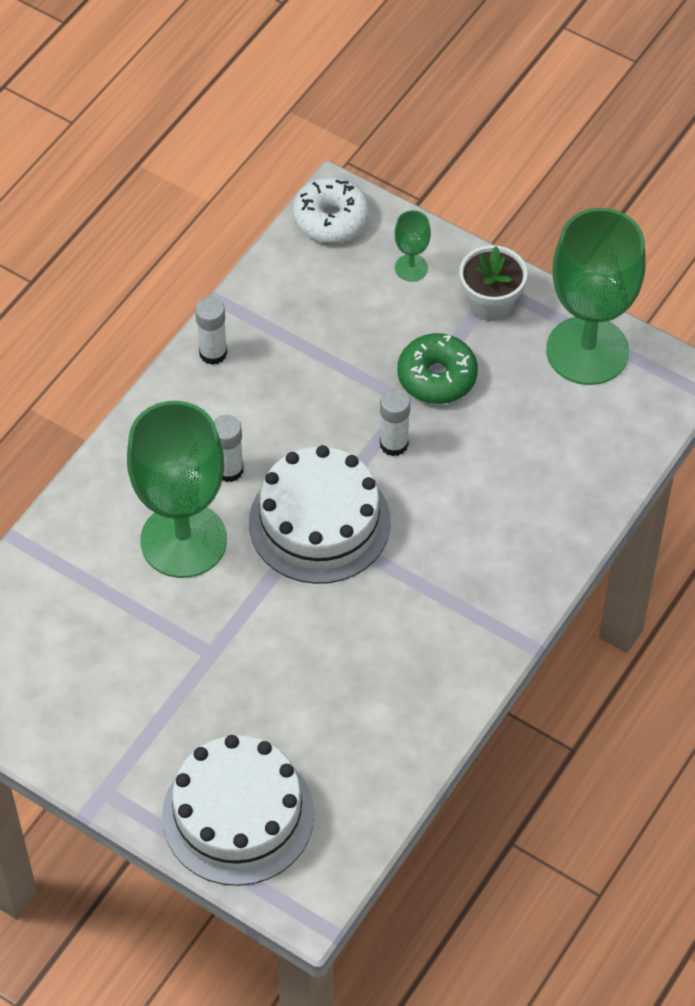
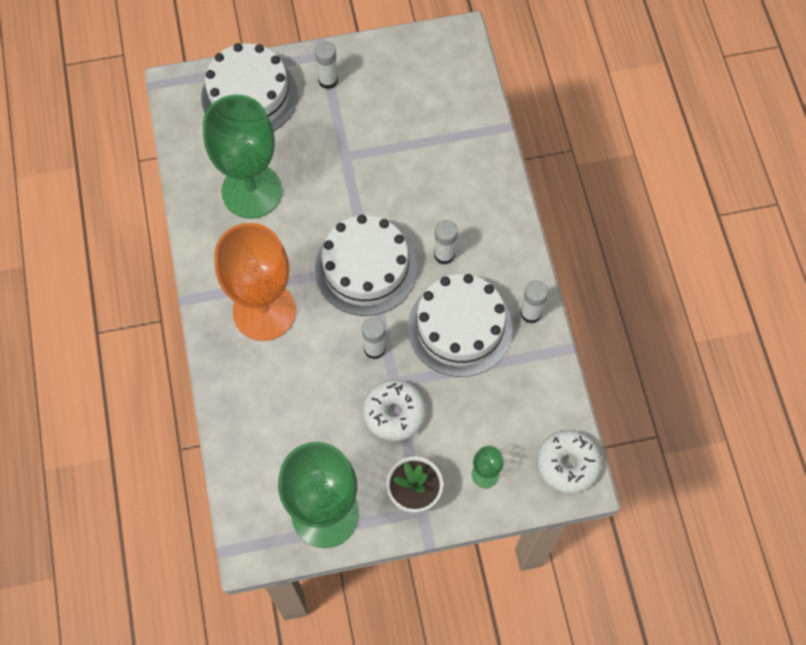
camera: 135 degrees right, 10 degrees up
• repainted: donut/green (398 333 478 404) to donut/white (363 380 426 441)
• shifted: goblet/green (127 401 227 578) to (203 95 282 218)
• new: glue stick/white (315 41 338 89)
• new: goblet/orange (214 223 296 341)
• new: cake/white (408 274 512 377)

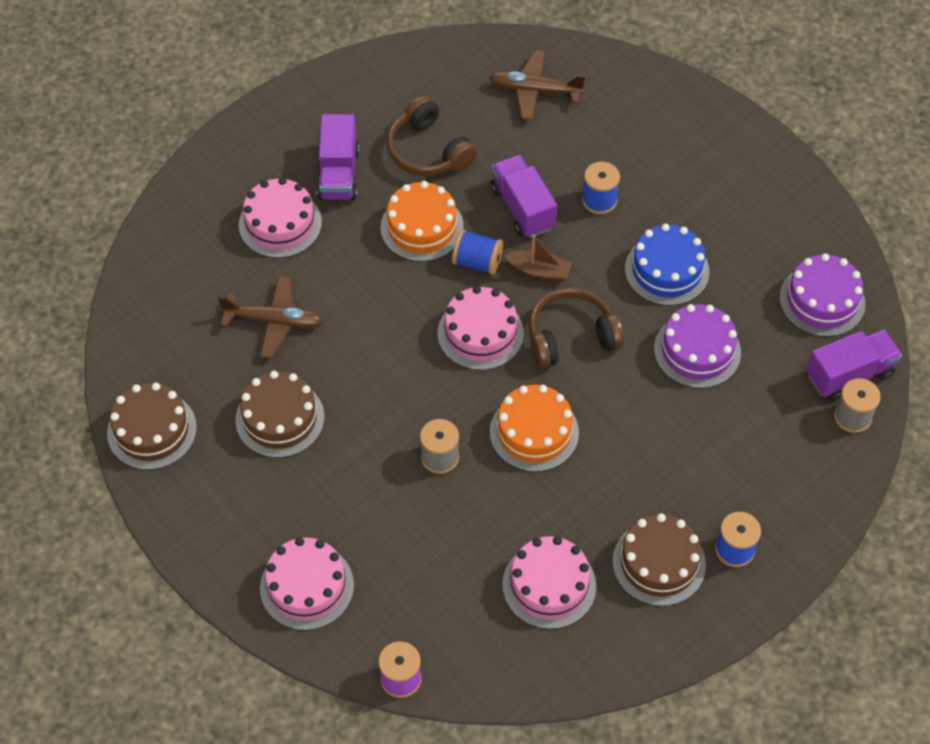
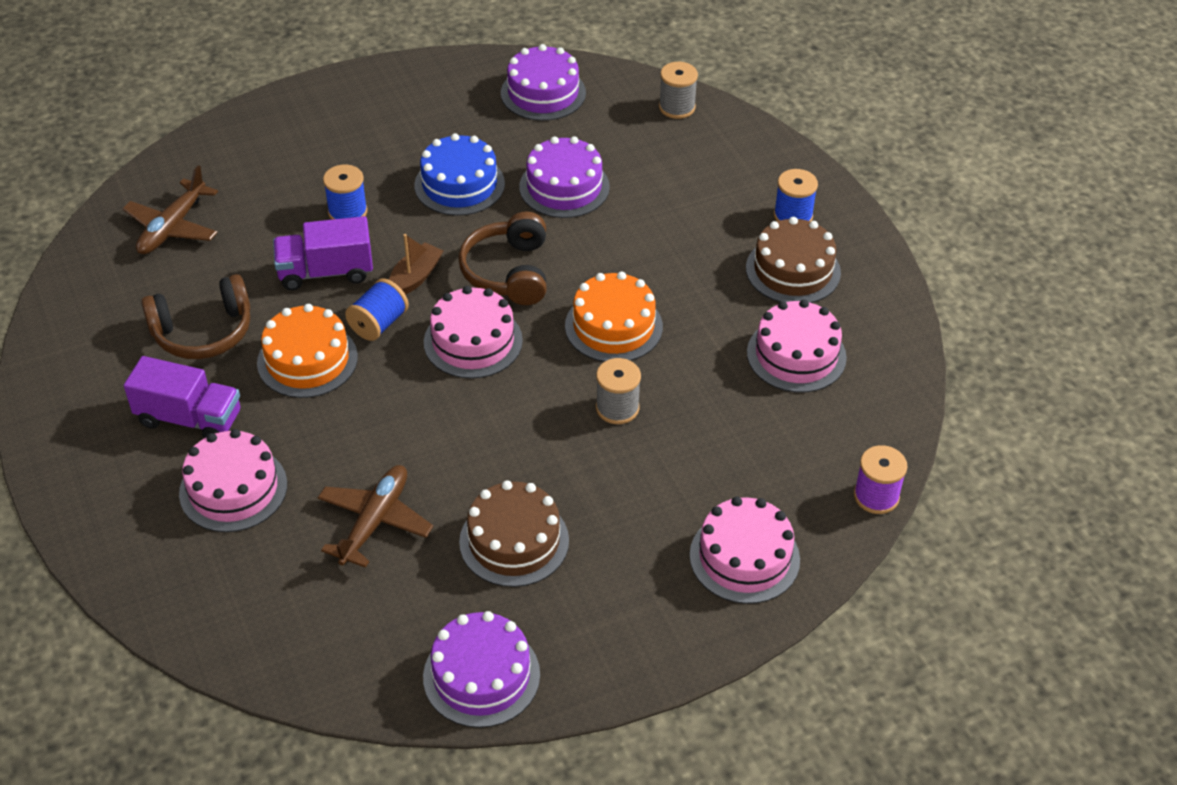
camera: 75 degrees left, 10 degrees down
• gone: truck/purple (806 329 902 401)
• repainted: cake/brown (107 383 197 470) to cake/purple (423 611 540 728)

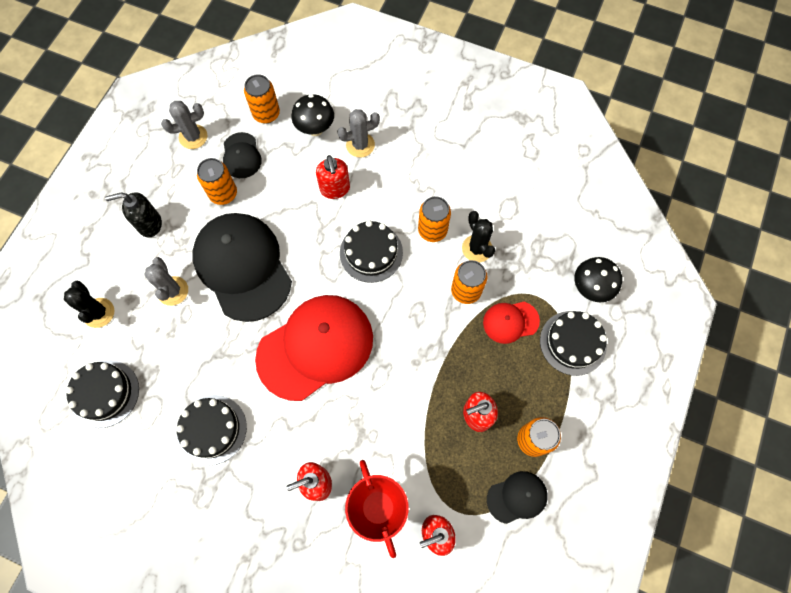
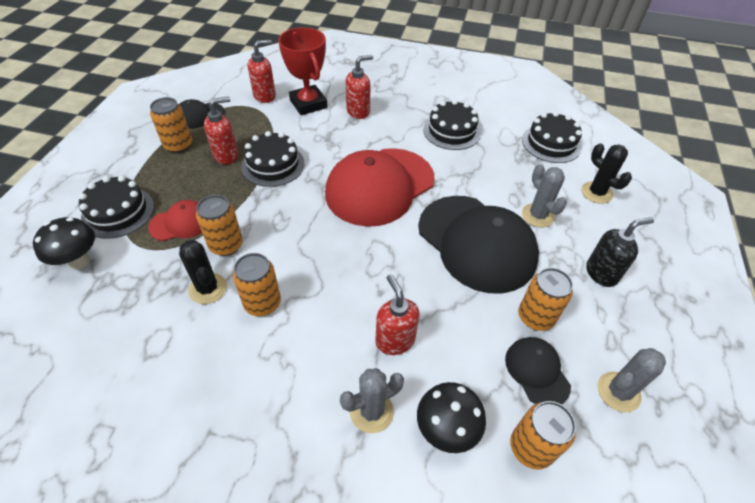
camera: 170 degrees right, 20 degrees down
• shifted: cake/black (340 220 403 283) to (241 131 305 187)

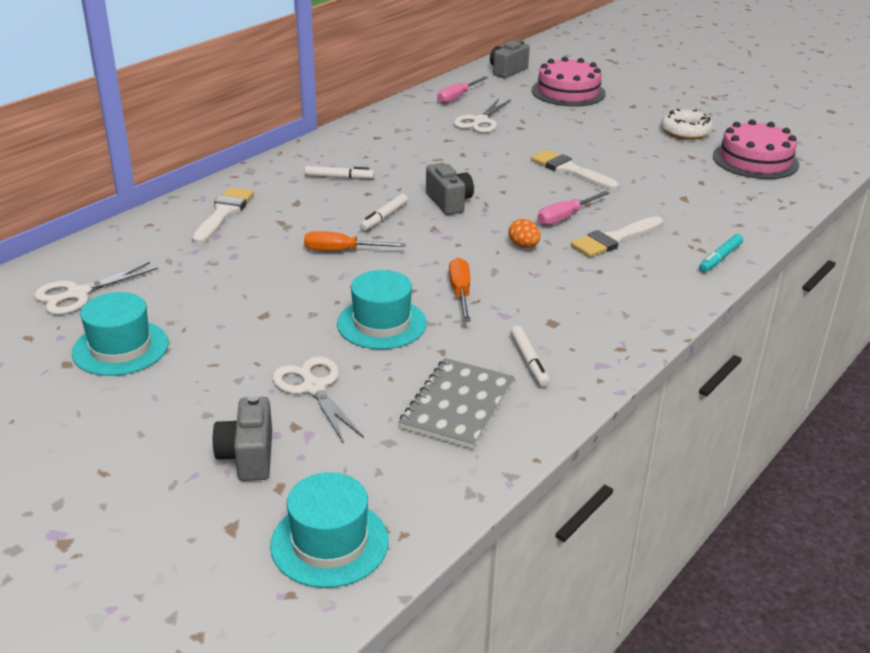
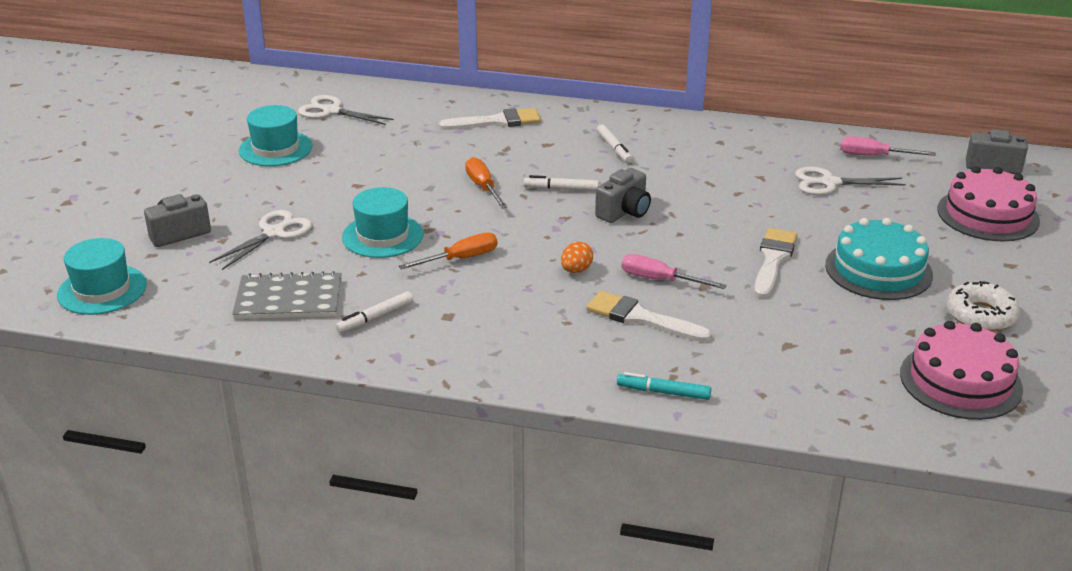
camera: 65 degrees right, 0 degrees up
• new: cake/turquoise (825 218 933 300)

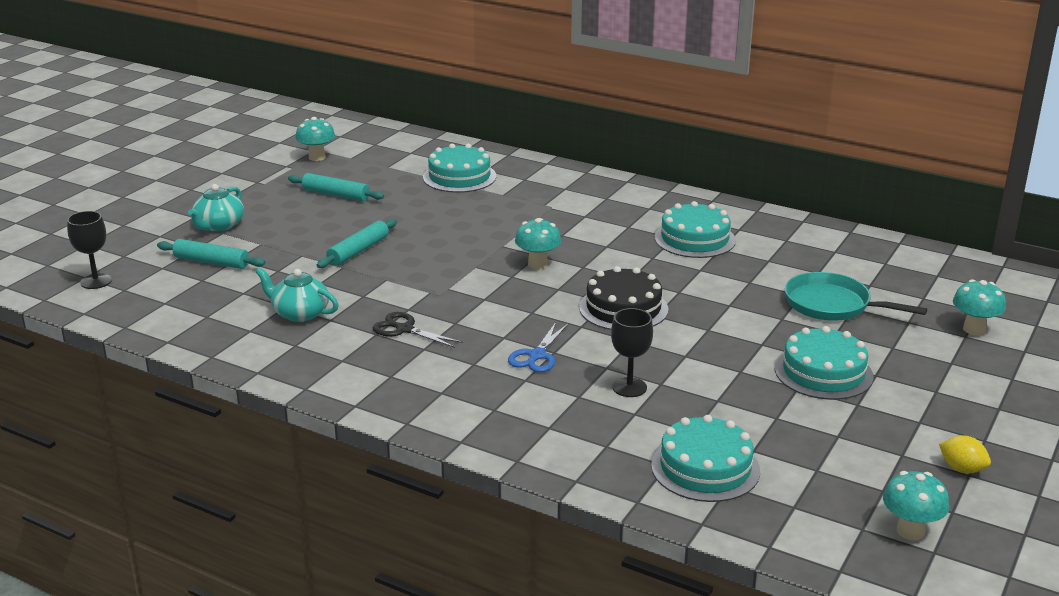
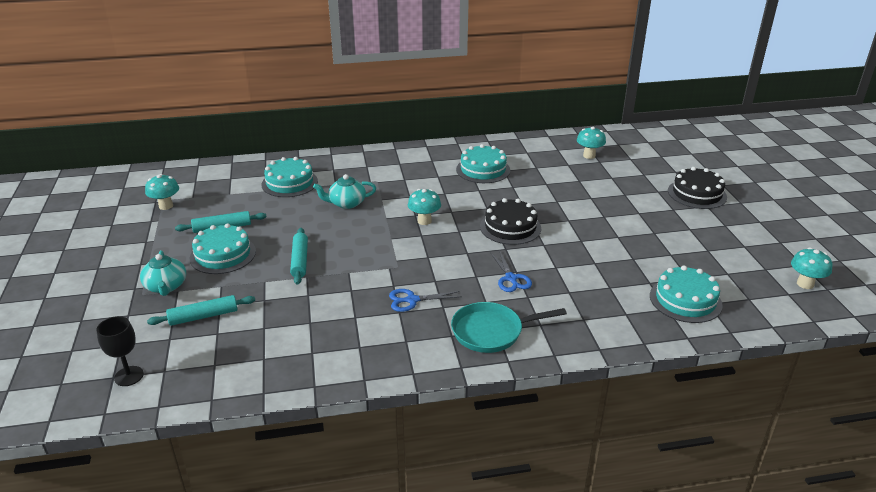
camera: 40 degrees left, 5 degrees up
• shifted: teapot/turquoise (256 268 339 322) to (313 174 376 209)
• shifted: pan/turquoise (785 272 927 321) to (451 302 567 353)
• shifted: mushroom/turquoise (953 279 1006 335) to (577 127 606 159)
• gone: goblet/black (611 308 653 397)
• repainted: scissors/black (372 312 463 348) to scissors/blue (389 289 462 312)
• shifted: cake/turquoise (775 326 873 400) to (190 223 256 274)
• gone: lemon/yellow (939 435 991 473)
• new: cake/black (668 167 727 209)

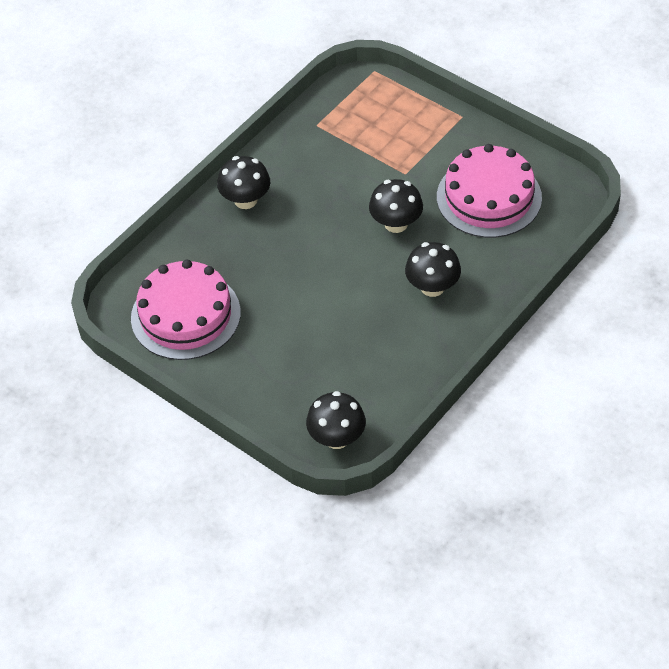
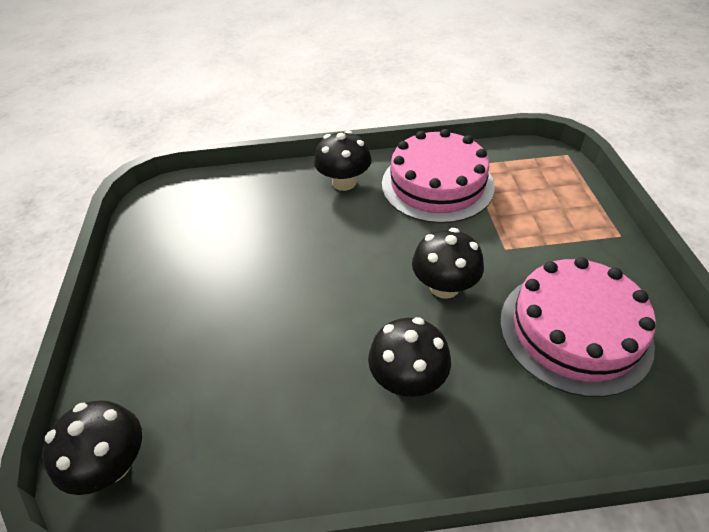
camera: 45 degrees right, 5 degrees down
• shifted: cake/pink (131 260 241 360) to (382 129 495 223)

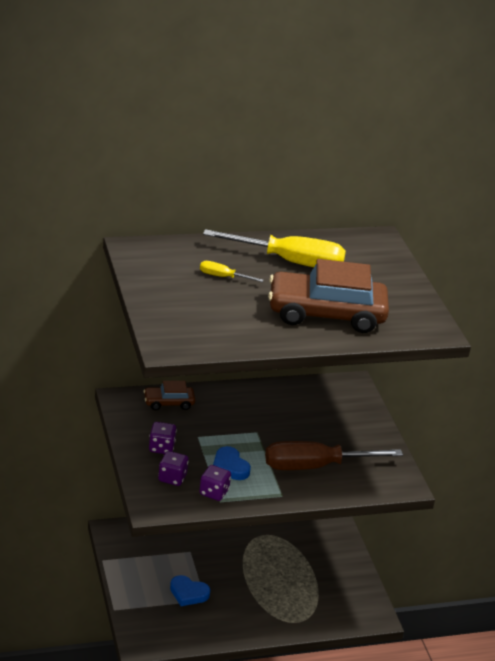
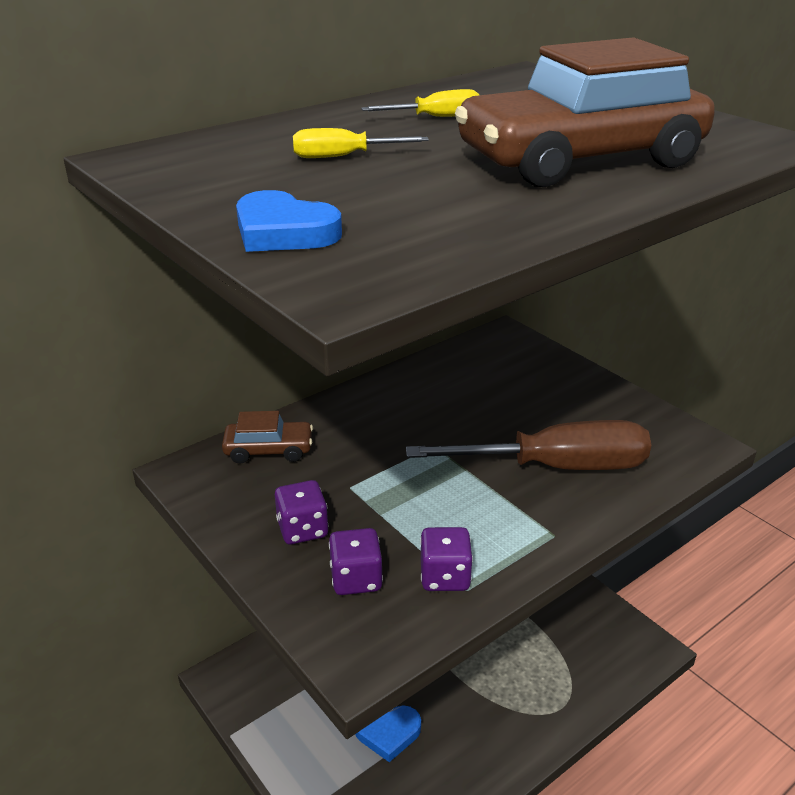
camera: 20 degrees left, 0 degrees up
• scaled: screwdriver/yellow (203 229 346 267) = (361 89 479 117) x0.45
• rotated: car/brown (144 381 195 410) = (222 411 313 464) 150 degrees counterclockwise
• rotated: screwdriver/brown (265 441 403 470) = (406 420 651 470) 150 degrees counterclockwise
• shifted: heart/blue (213 446 251 480) to (236 190 342 252)

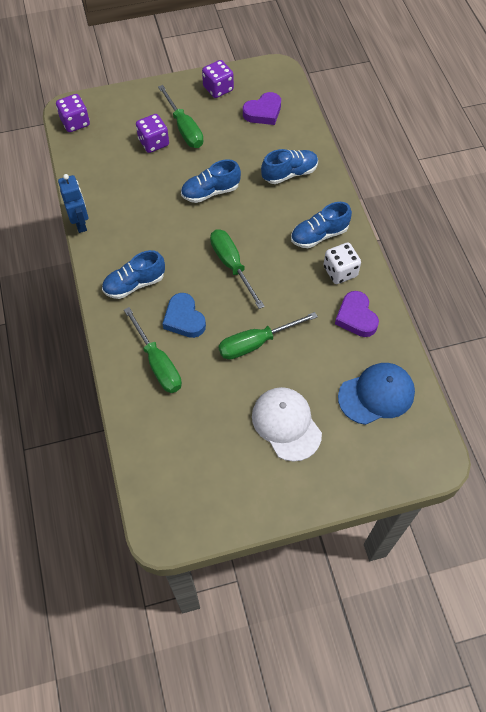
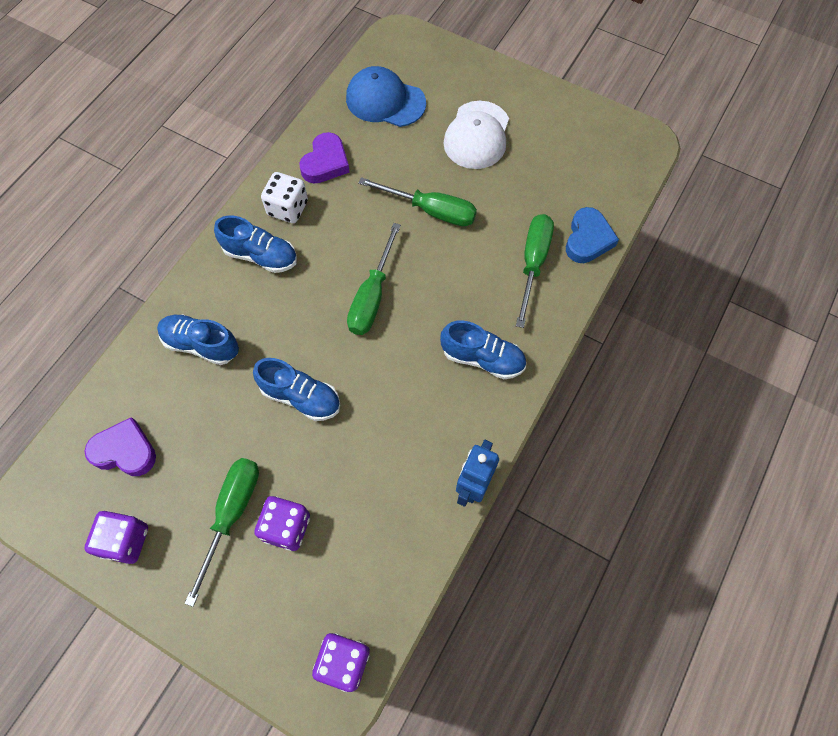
camera: 135 degrees left, 5 degrees up
• shifted: heart/blue (162 293 206 338) to (566 207 619 263)

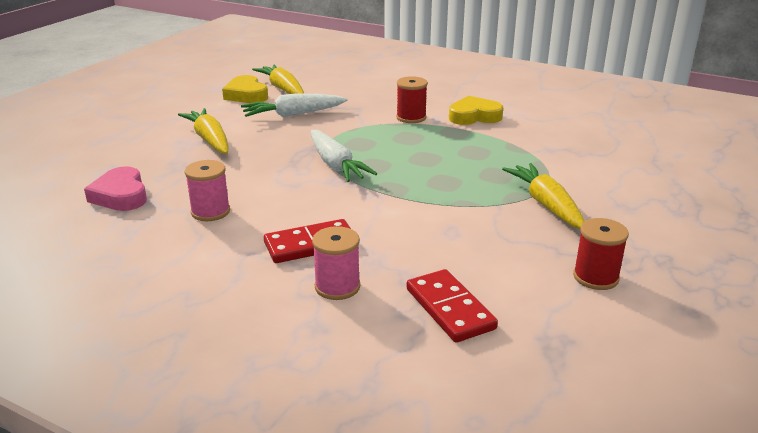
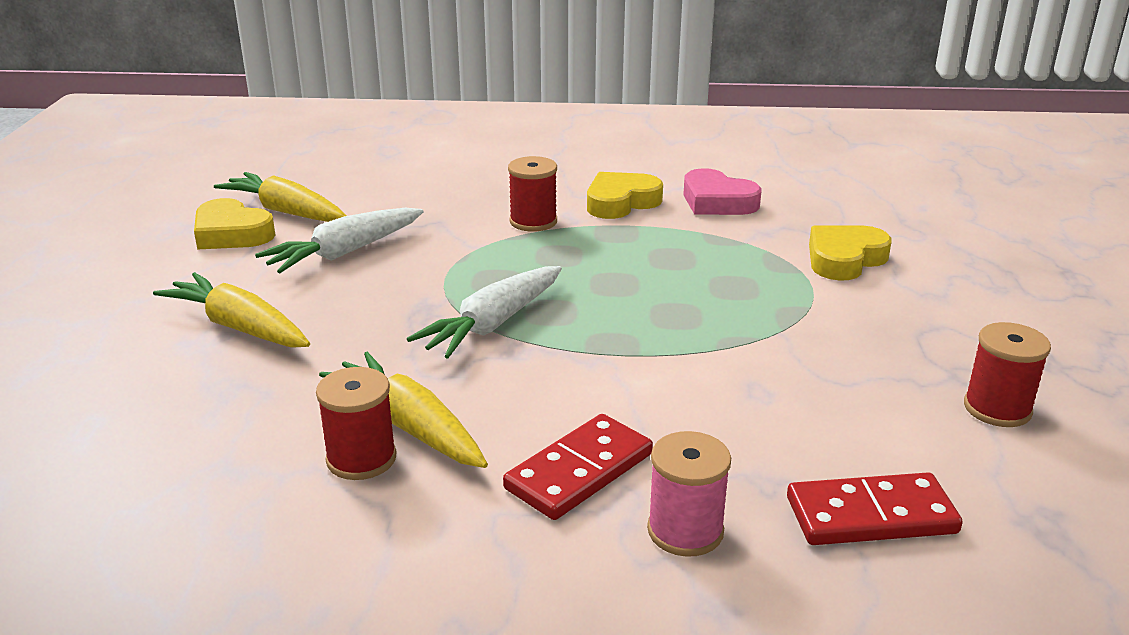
camera: 25 degrees left, 0 degrees up
• rotated: carrot/white (311 130 377 182) = (407 266 562 359) 90 degrees clockwise
• repainted: spool/pink (185 160 230 221) to spool/red (316 367 396 480)
• shifted: carrot/yellow (502 163 585 229) to (319 352 488 468)
• shifted: heart/pink (84 166 147 211) to (683 168 761 215)
• rotated: domino/red (407 269 498 343) = (787 472 963 545) 45 degrees counterclockwise
• new: heart/yellow (809 225 892 281)

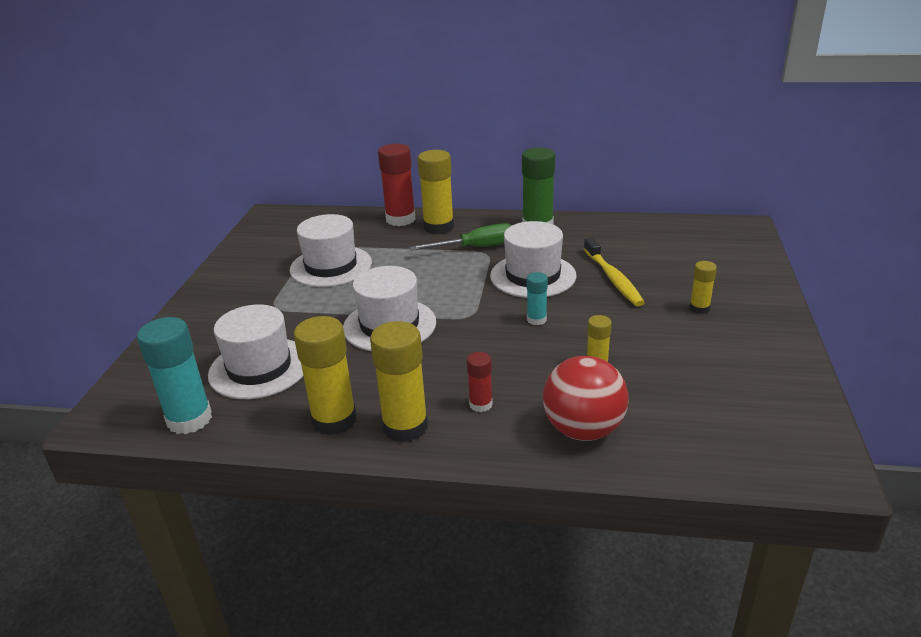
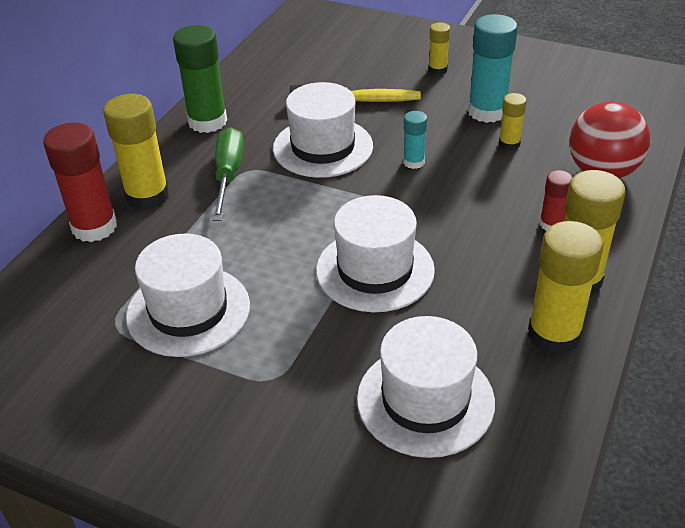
camera: 75 degrees left, 10 degrees up
• shifted: glue stick/turquoise (137 317 212 434) to (468 14 518 123)

